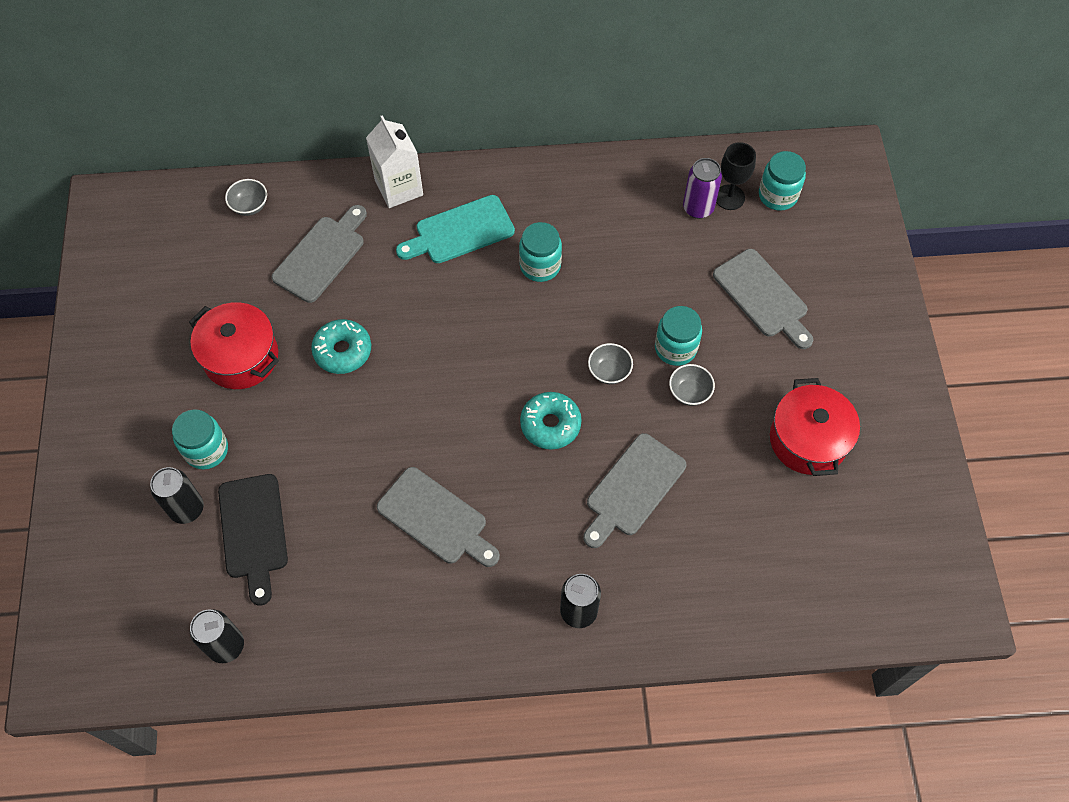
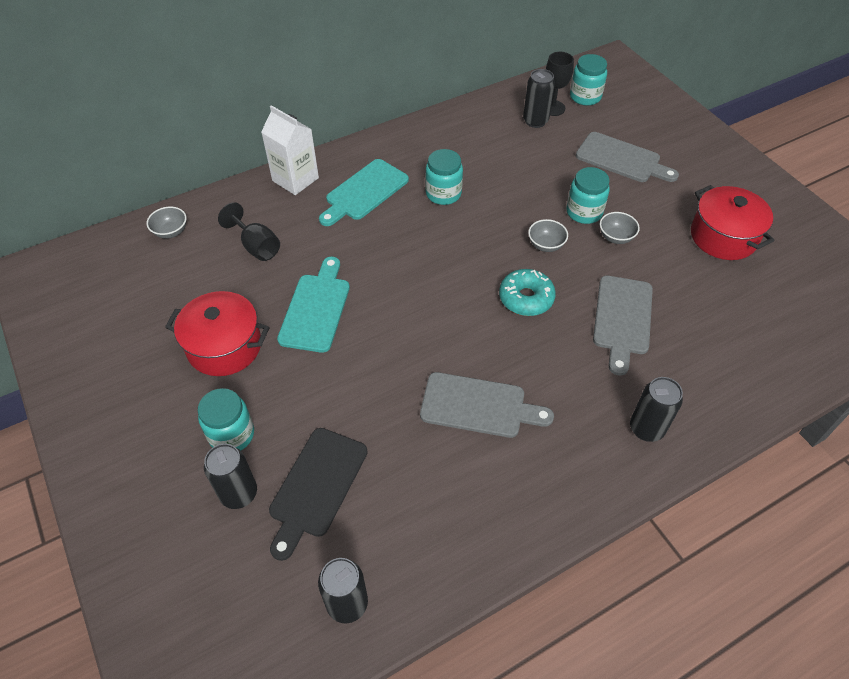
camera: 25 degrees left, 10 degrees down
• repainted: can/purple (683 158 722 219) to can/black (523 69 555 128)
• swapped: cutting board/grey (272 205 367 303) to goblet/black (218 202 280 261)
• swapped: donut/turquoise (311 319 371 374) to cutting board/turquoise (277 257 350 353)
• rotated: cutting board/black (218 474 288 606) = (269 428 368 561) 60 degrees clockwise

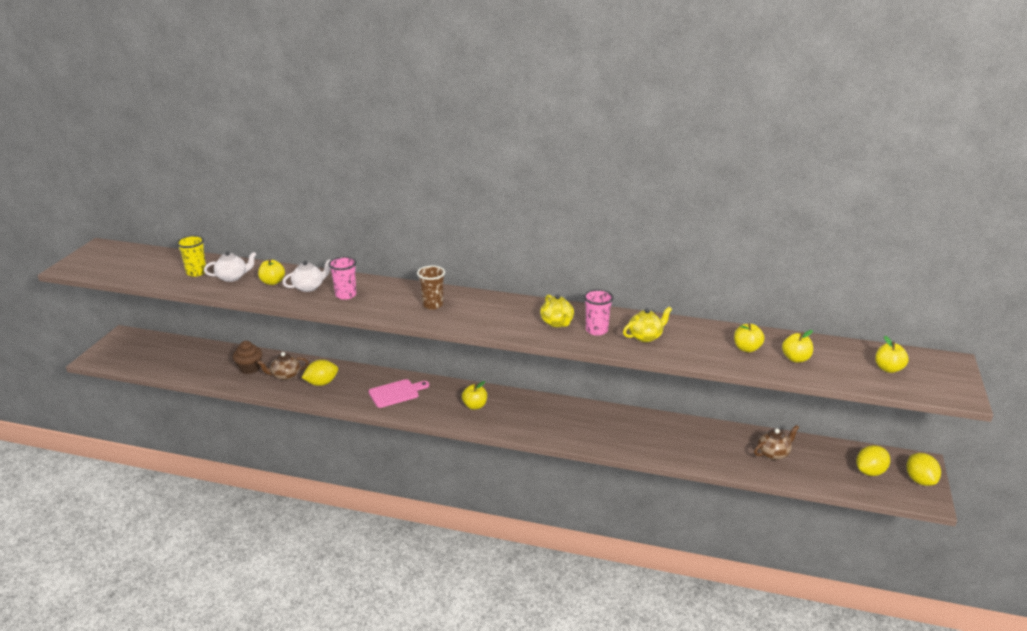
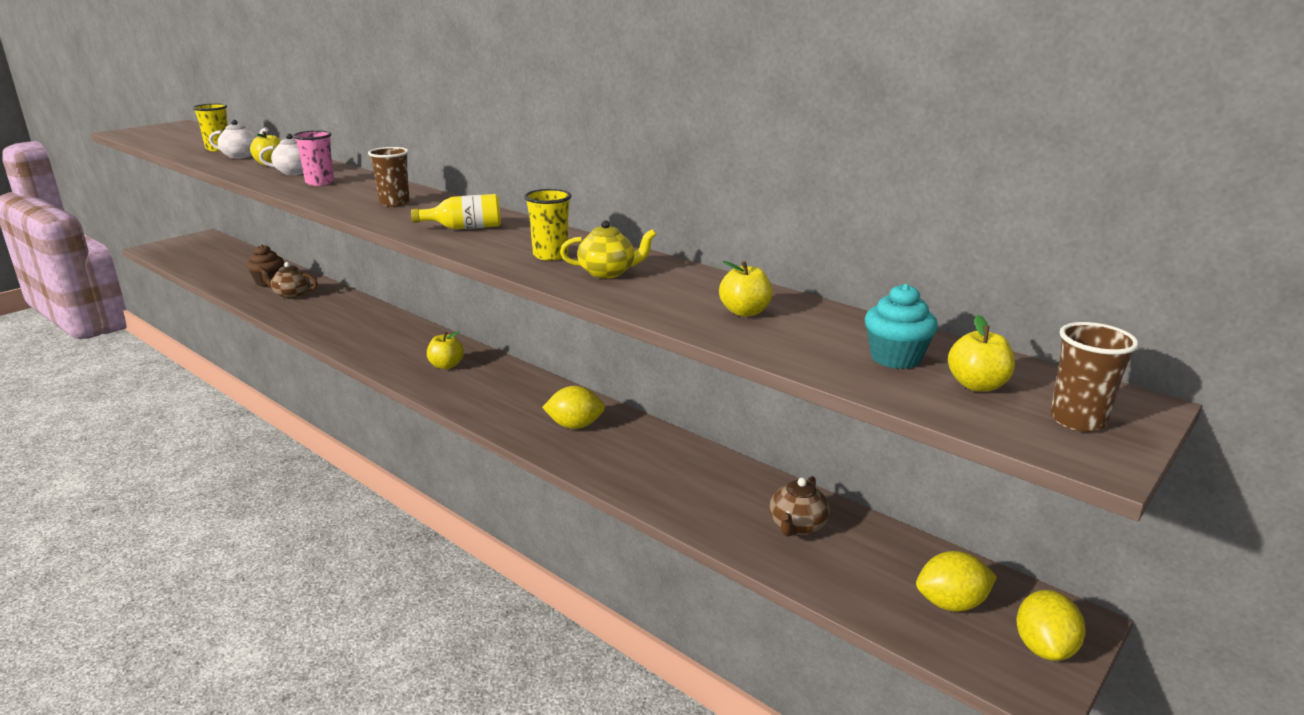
camera: 25 degrees right, 5 degrees down
• repainted: cup/pink (584 289 614 335) to cup/yellow (524 189 572 260)
• gone: teapot/yellow (540 294 574 327)
• gone: apple/yellow (782 330 813 362)
• shifted: lemon/yellow (301 360 338 386) to (542 386 605 429)
• gone: cutting board/pink (369 379 429 408)
• rotated: teapot/brown (754 425 799 460) = (770 476 830 537) 120 degrees clockwise
• new: bottle/yellow (411 194 501 229)
• new: cupcake/turquoise (865 283 938 369)
• new: cup/brown (1050 322 1139 432)

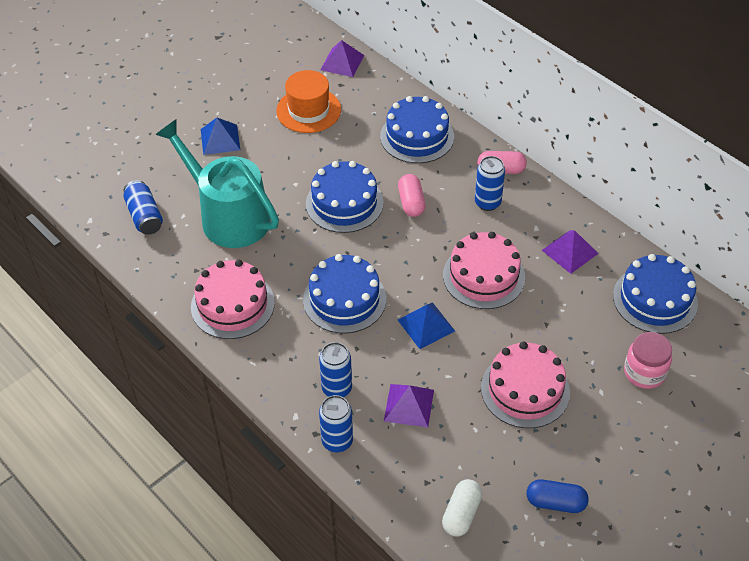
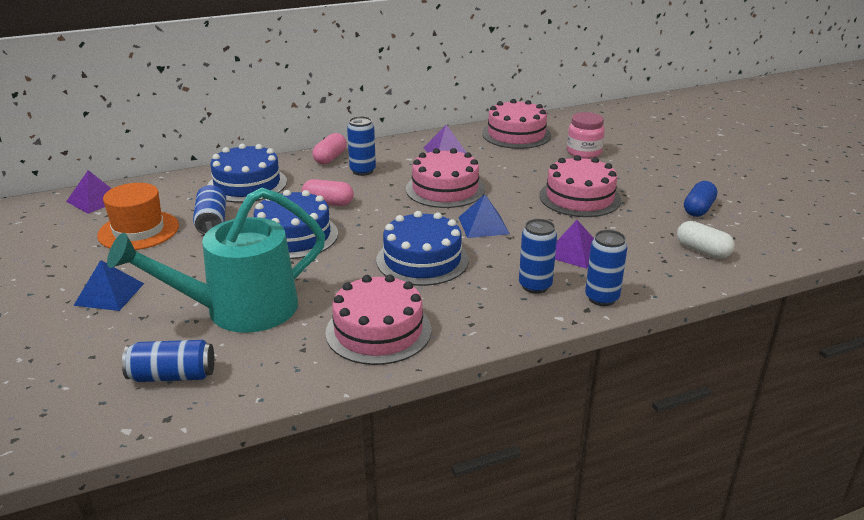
camera: 70 degrees left, 20 degrees down
• repainted: cake/blue (613 254 698 334) to cake/pink (482 99 551 149)
• new: can/blue (193 185 226 235)

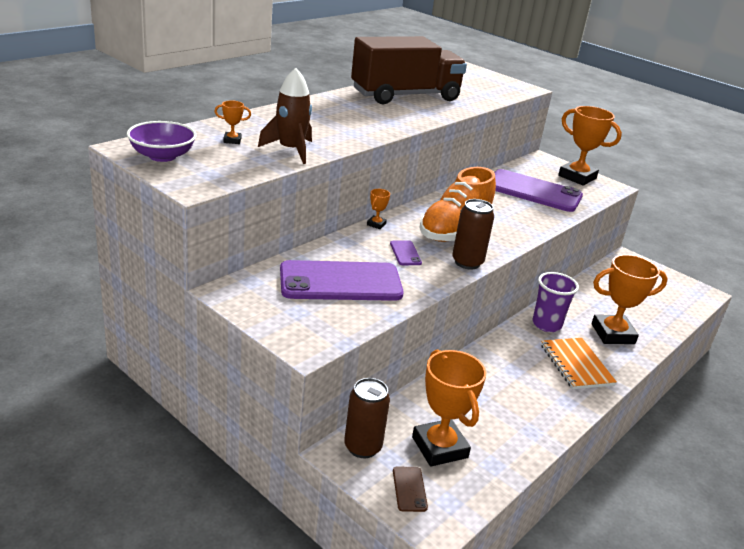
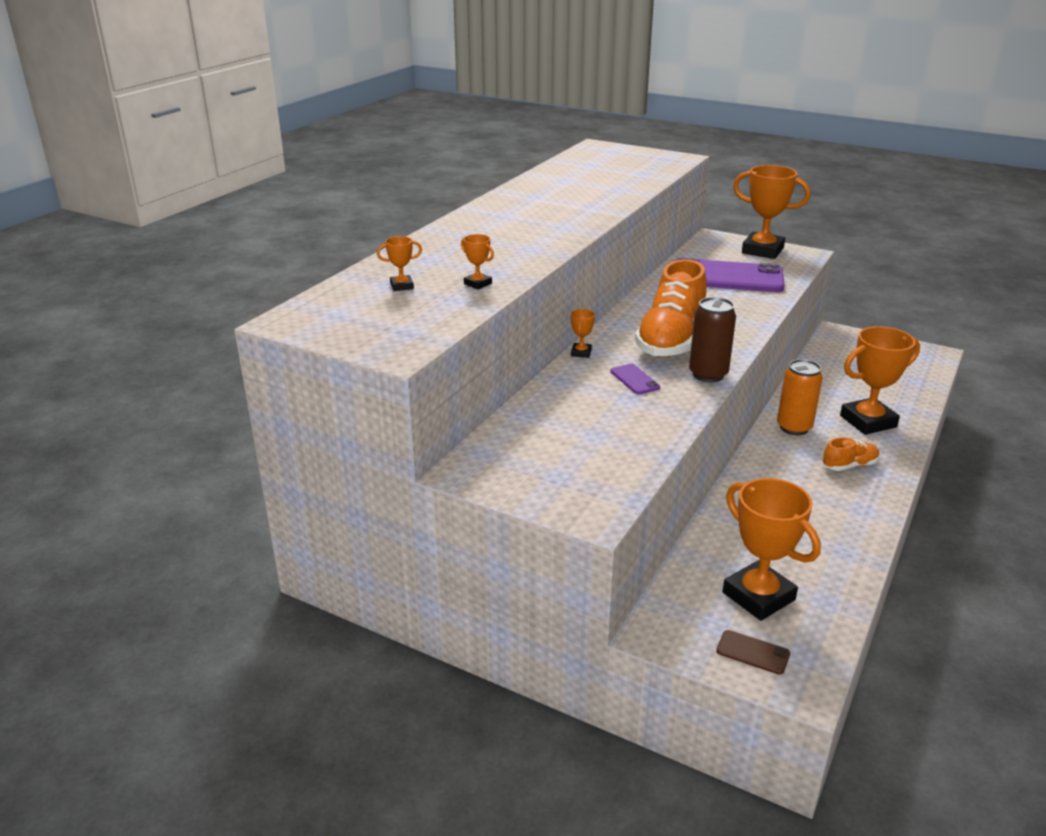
camera: 10 degrees left, 0 degrees up
• gone: truck/brown (351 36 467 104)
• swapped: rocket/brown (258 68 312 164) to trophy/orange (461 234 494 289)
• gone: bowl/purple (127 121 196 162)
• gone: phone/purple (280 260 404 301)
• swapped: cup/purple (532 272 579 332) to can/orange (777 359 823 435)
• swapped: notebook/orange (541 338 617 389) to shoe/orange (823 437 880 471)
• gone: can/brown (344 378 390 458)
• rotated: phone/brown (393 467 428 512) = (716 630 790 675) 45 degrees counterclockwise

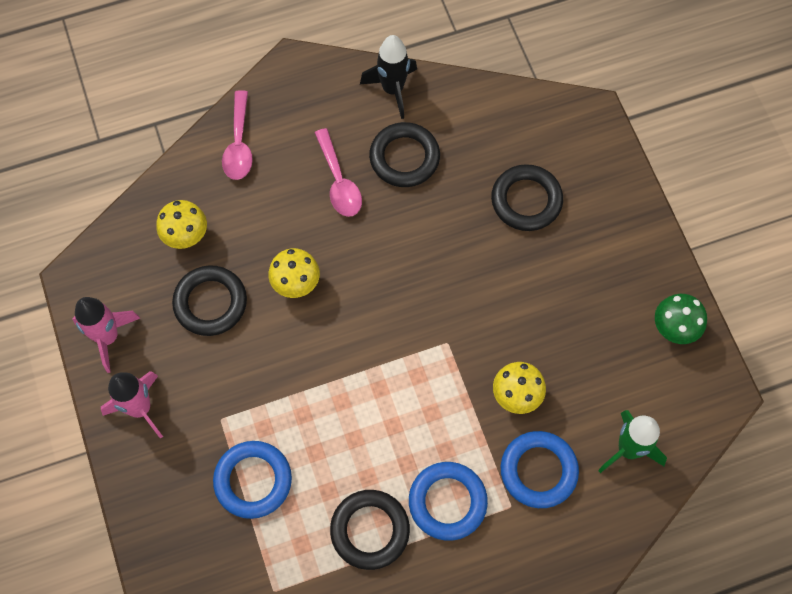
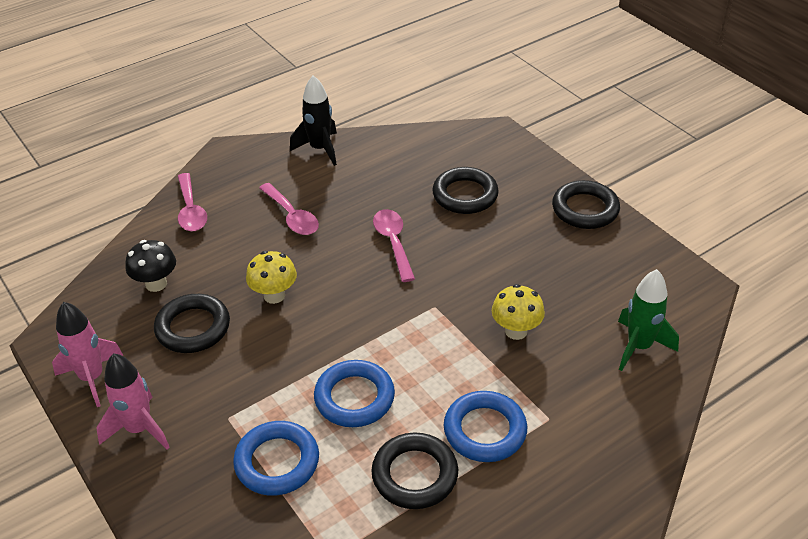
camera: 15 degrees left, 25 degrees down
• shifted: ring/black (369 122 440 187) to (552 180 620 229)
• repainted: mushroom/yellow (156 200 207 249) to mushroom/black (125 240 176 292)
• gone: mushroom/green (655 294 707 344)
• shifted: ring/blue (501 431 579 508) to (314 360 395 427)
• new: spoon/pink (373 209 415 282)

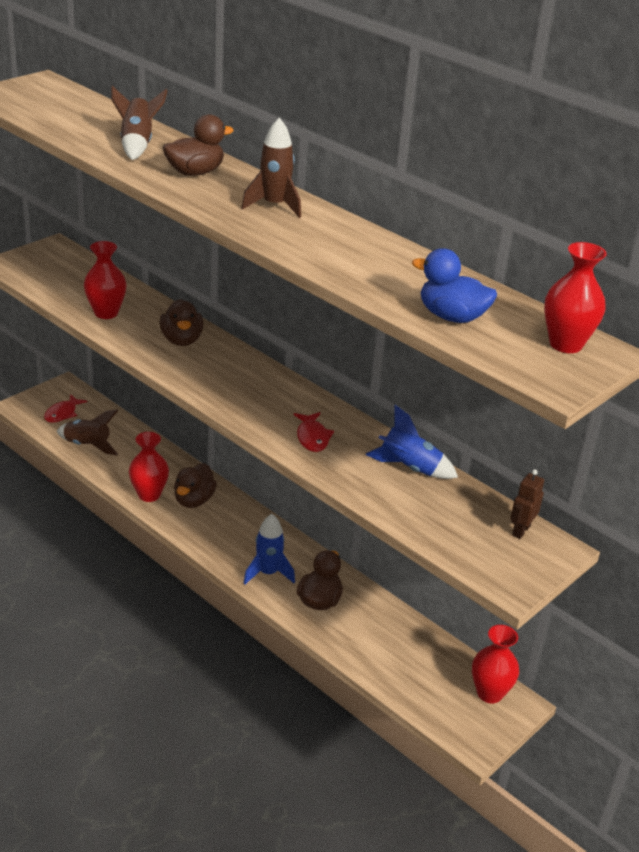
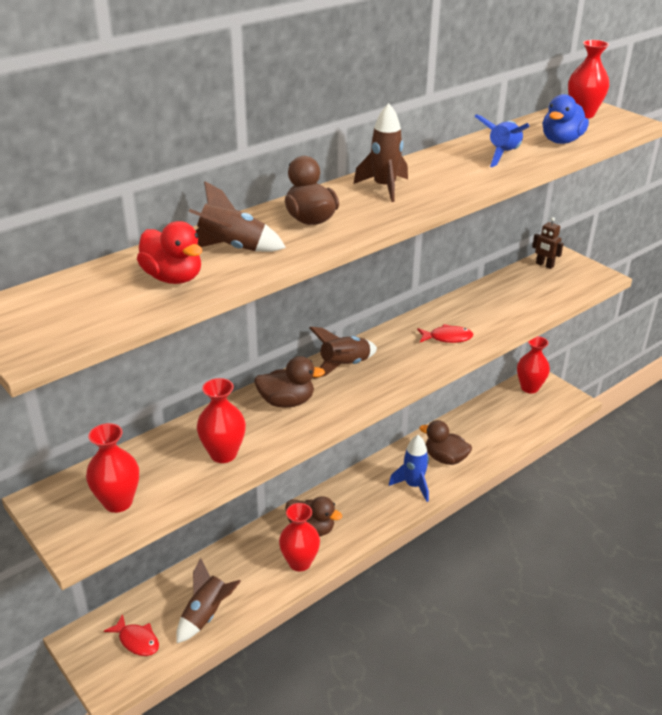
camera: 80 degrees left, 0 degrees up
• shifted: rocket/blue (365 405 458 479) to (474 114 529 167)
• new: duck/red (137 221 202 284)
• new: rocket/brown (309 327 377 379)
• new: vase/red (86 423 139 513)

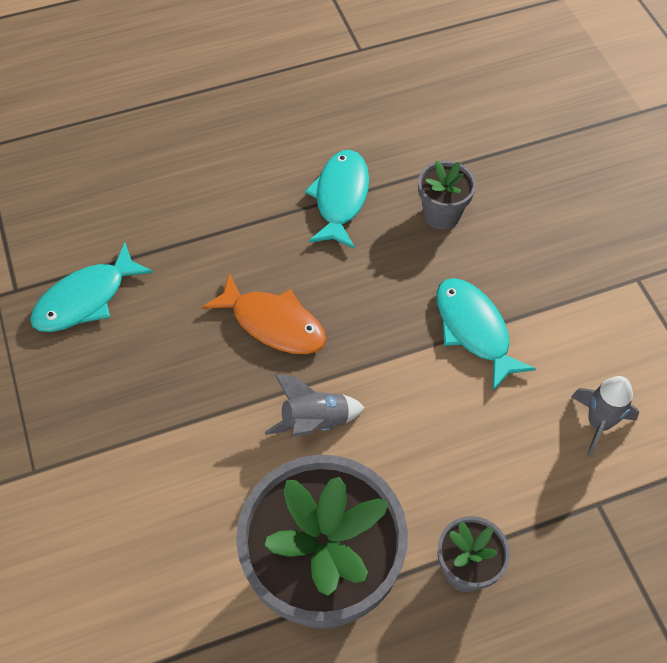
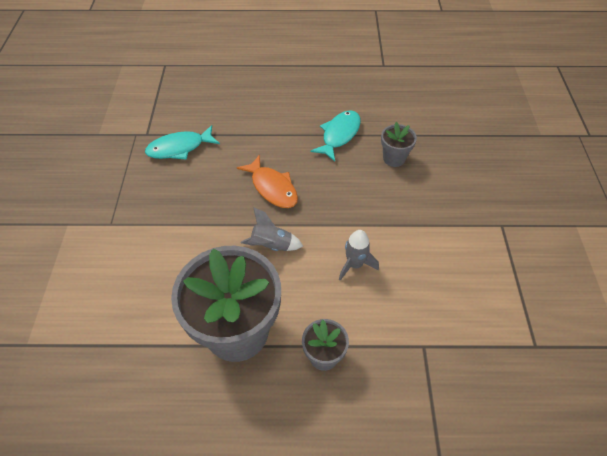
camera: 20 degrees right, 5 degrees down
• gone: fish/turquoise (437 278 536 391)
• shifted: rocket/grey (571 376 639 456) to (339 230 379 281)

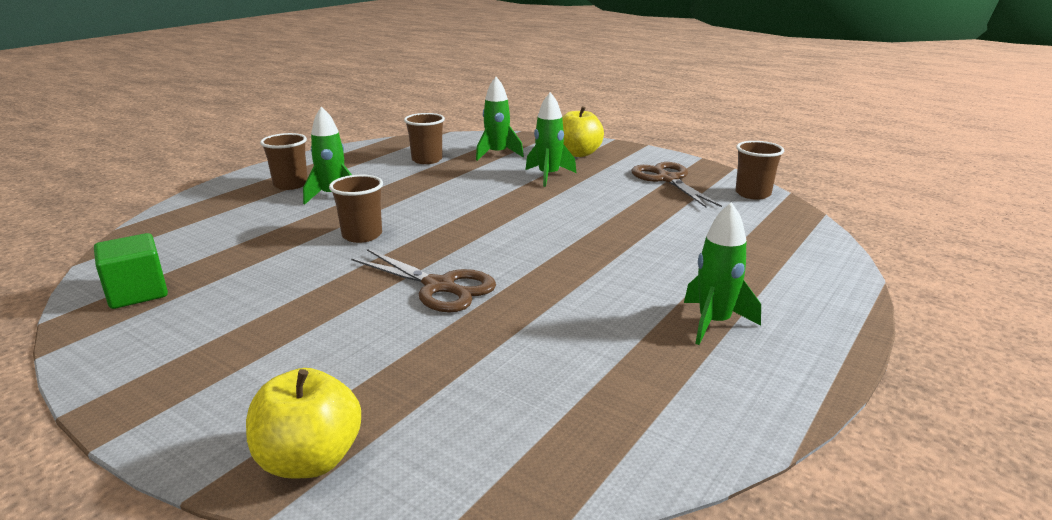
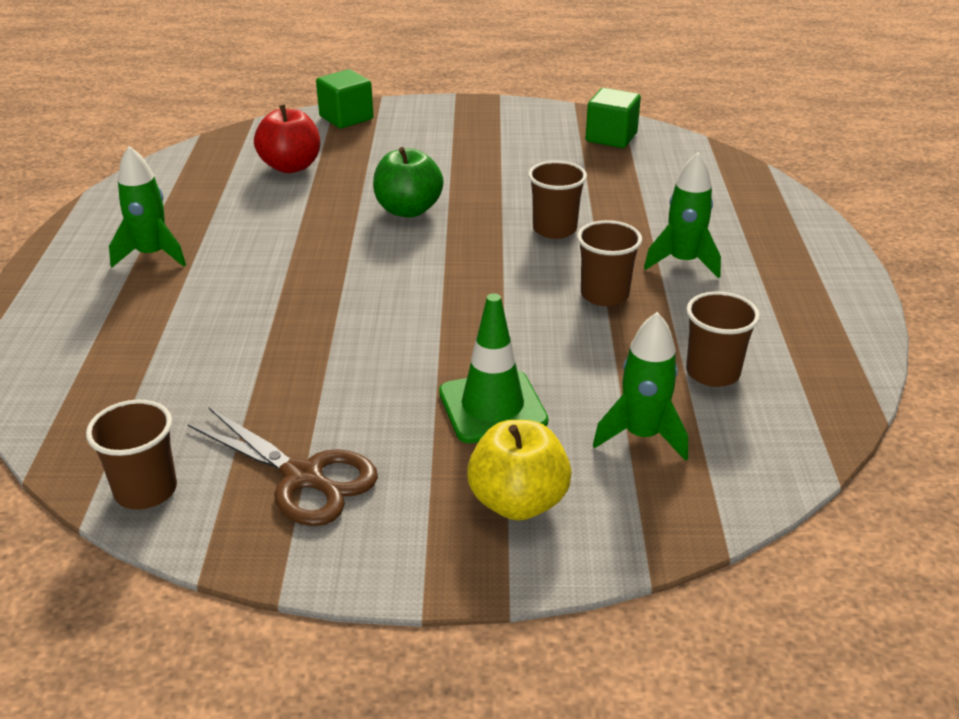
camera: 145 degrees right, 10 degrees up
• swapped: rocket/green (526 92 576 187) to traffic cone/green (439 293 548 443)
• shifted: cup/brown (260 133 308 190) to (577 220 642 306)
• swapped: scissors/brown (351 249 496 313) to apple/green (373 147 444 218)
• swapped: apple/yellow (246 368 361 478) to cube/green (316 69 373 128)
• new: apple/red (254 105 320 173)

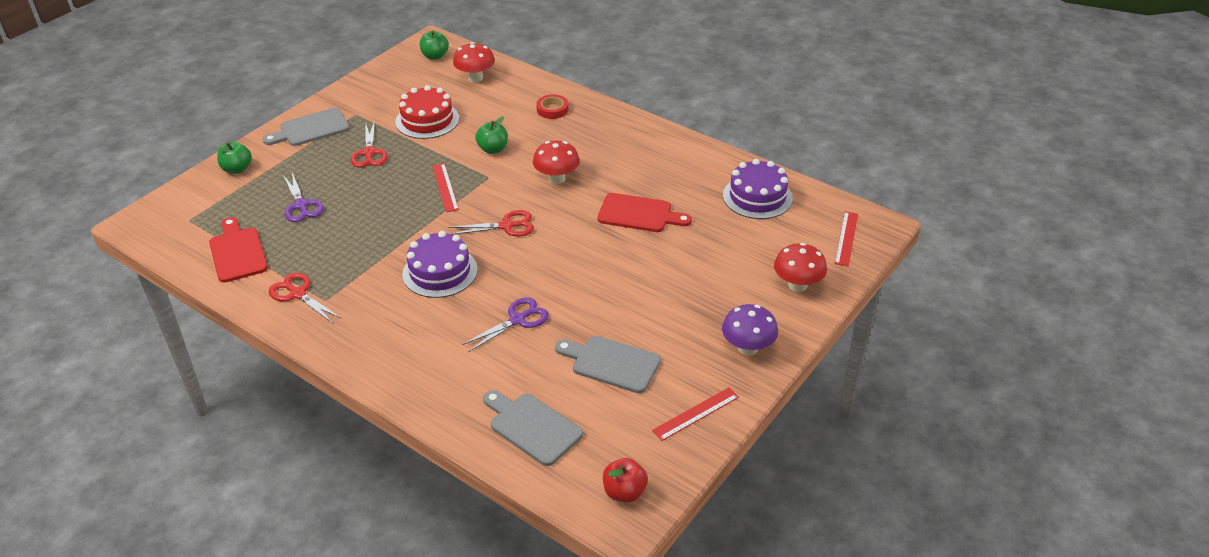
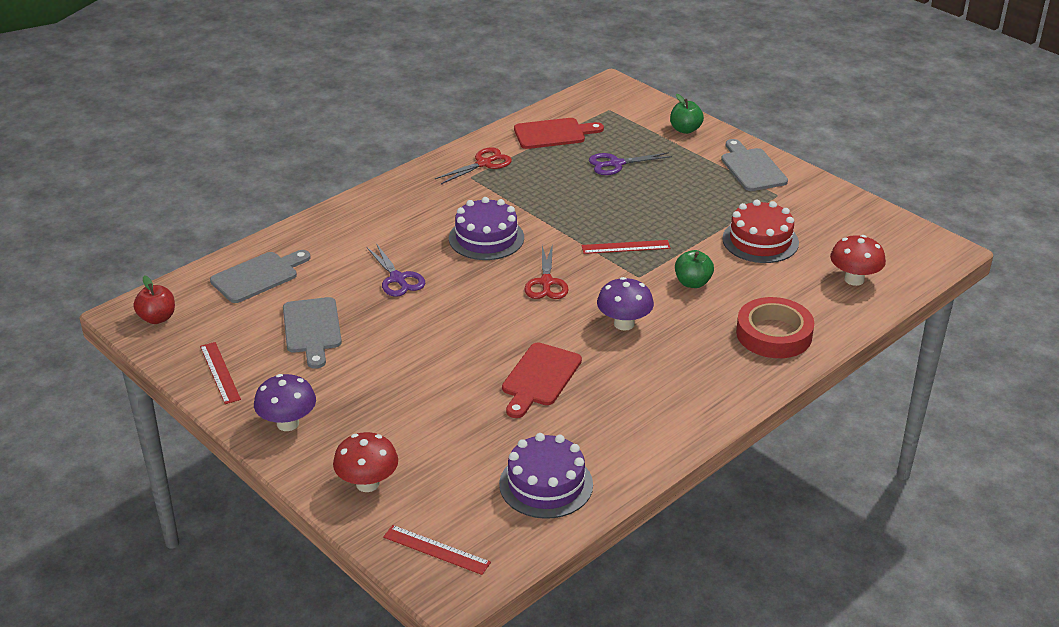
camera: 100 degrees right, 5 degrees down
• gone: apple/green (420 31 449 60)
• scaled: tape/red (536 94 569 119) = (736 297 814 358) x1.79
• gone: scissors/red (351 121 388 167)
• repainted: mushroom/red (533 141 580 184) to mushroom/purple (597 277 654 331)
• rotated: cutting board/grey (555 336 661 393) = (283 297 342 369) 135 degrees clockwise

